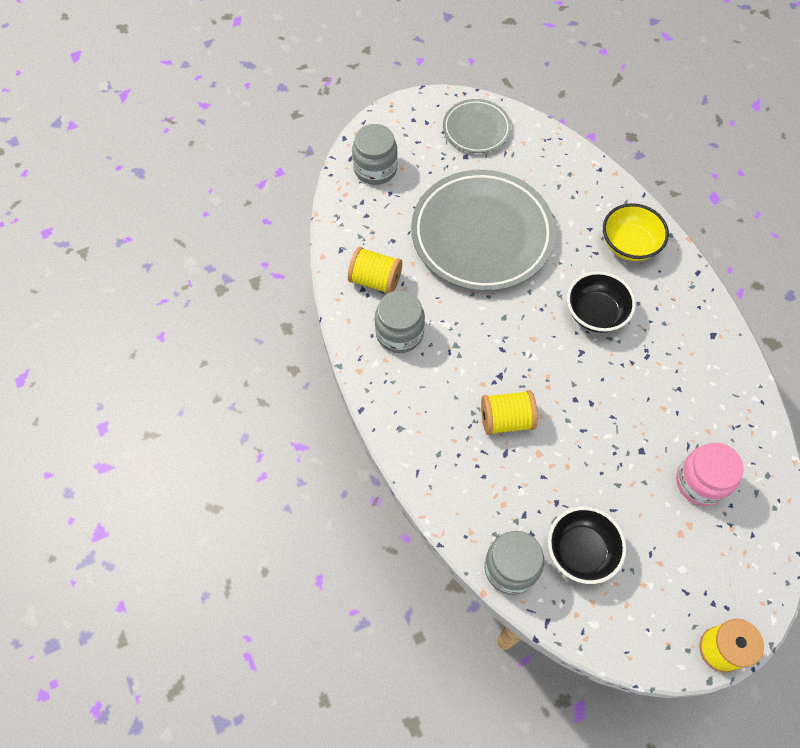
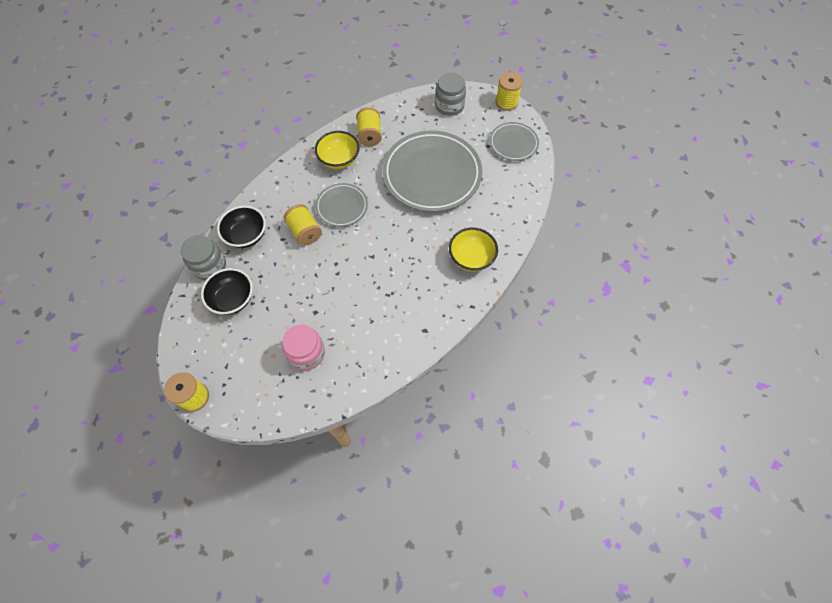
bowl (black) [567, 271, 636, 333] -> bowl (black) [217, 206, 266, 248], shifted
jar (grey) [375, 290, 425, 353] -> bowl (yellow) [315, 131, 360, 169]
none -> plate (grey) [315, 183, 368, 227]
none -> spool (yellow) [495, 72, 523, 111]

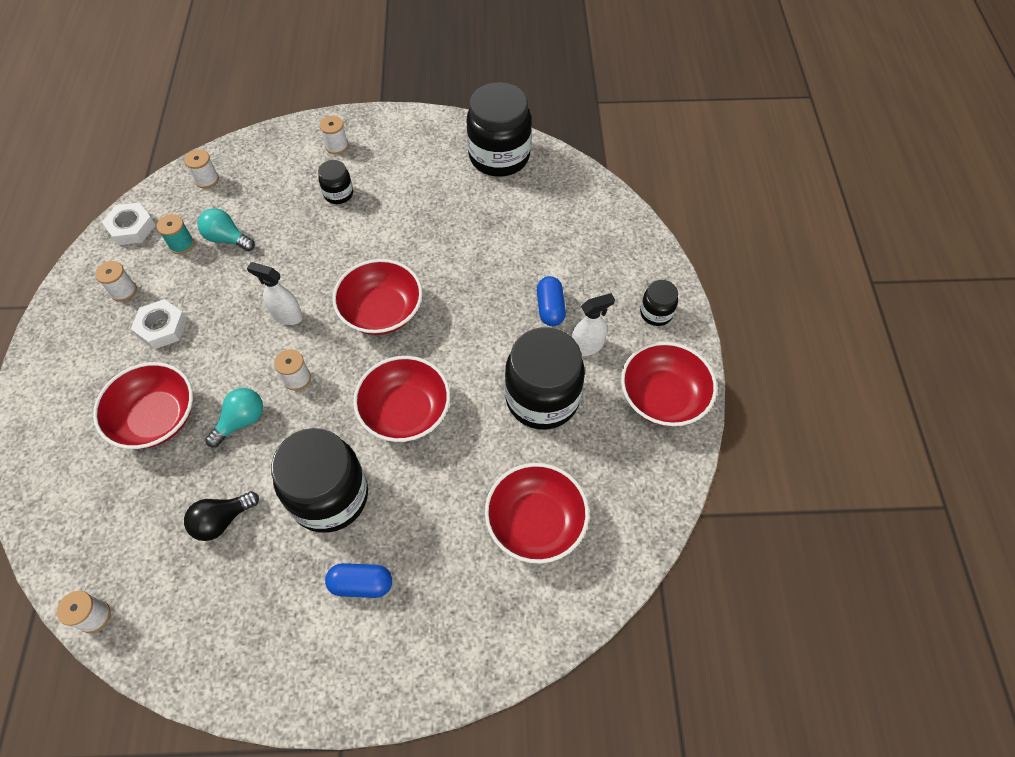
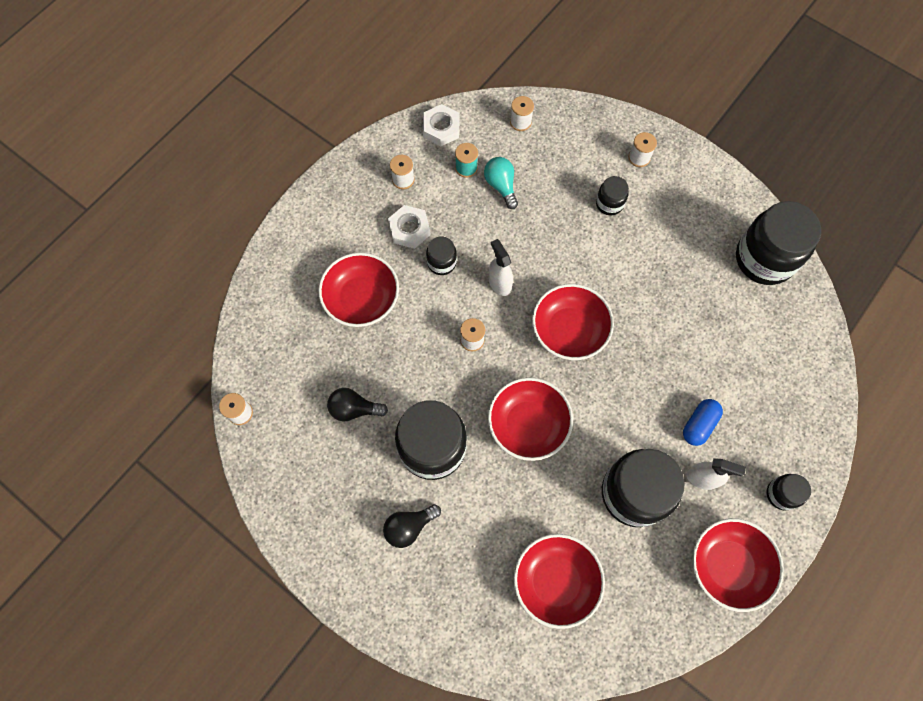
capsule (blue) [325, 563, 392, 598] -> light bulb (black) [383, 504, 441, 548]
none -> jar (black) [426, 236, 457, 275]
light bulb (turquoise) [205, 388, 263, 448] -> none

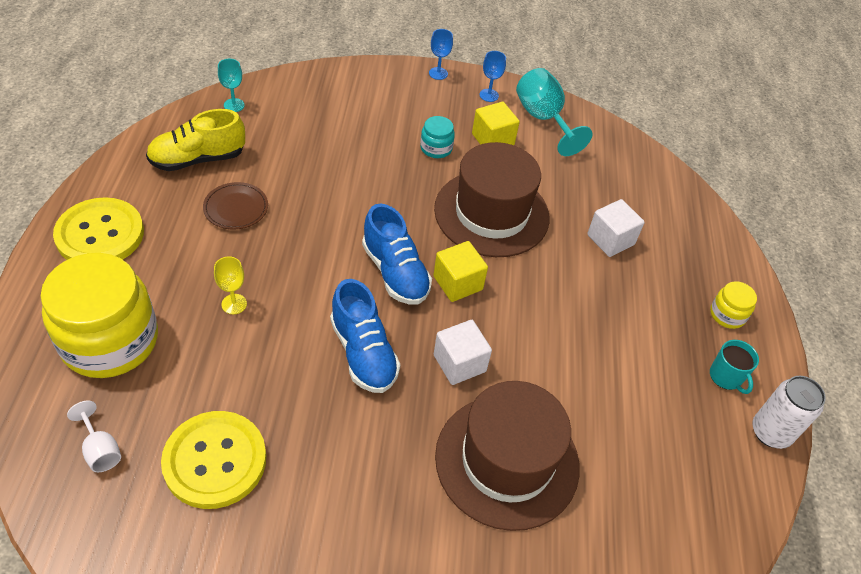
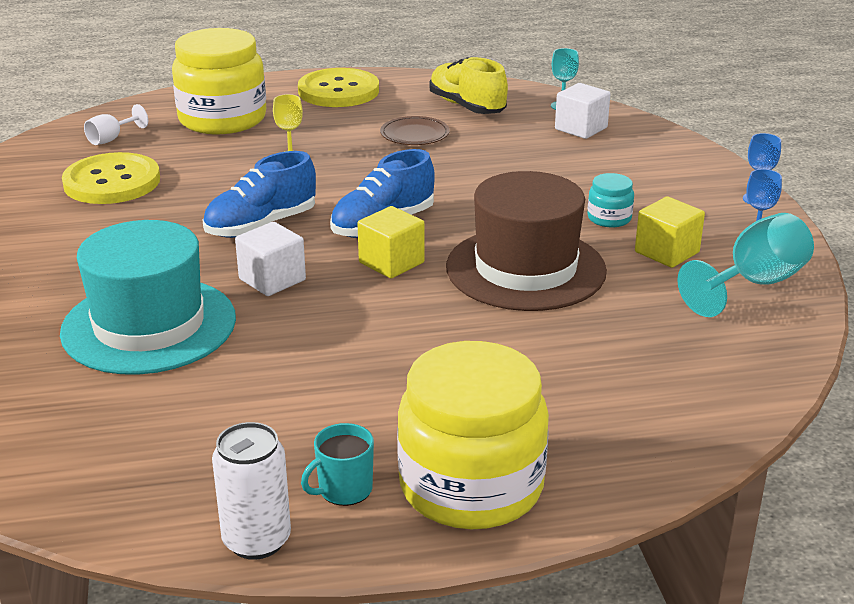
hat (brown) [435, 381, 580, 531] -> hat (turquoise) [60, 220, 236, 375]
jar (yellow) [710, 281, 757, 329] -> jar (yellow) [397, 341, 549, 529], x2.33
cube (white) [587, 199, 645, 257] -> cube (white) [555, 83, 610, 139], shifted

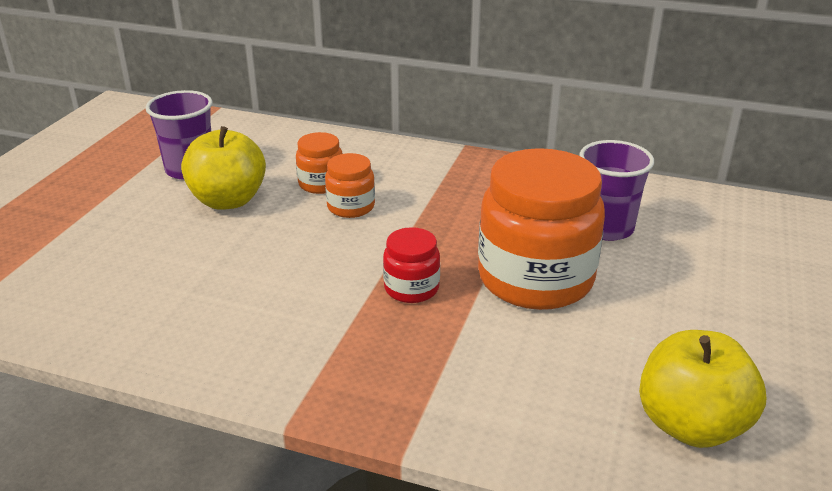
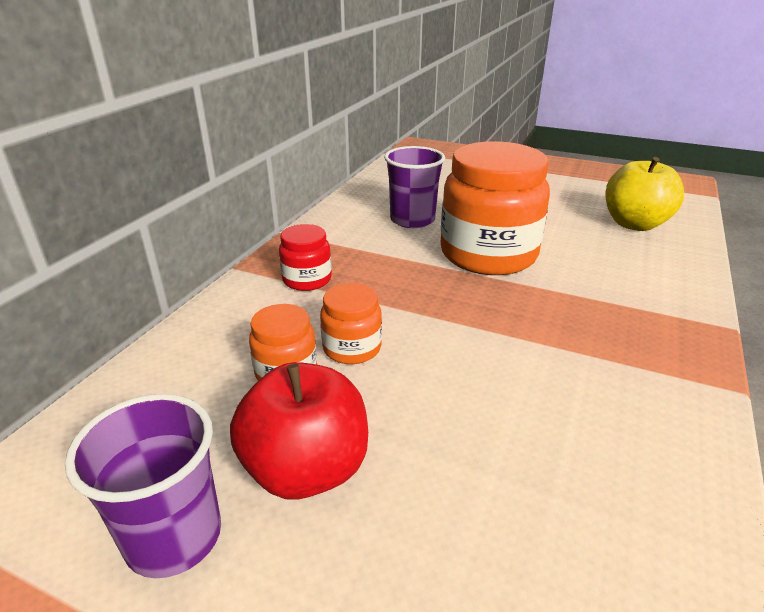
apple (yellow) [181, 126, 266, 210] -> apple (red) [230, 362, 368, 500]
jar (red) [383, 227, 440, 303] -> jar (red) [279, 224, 332, 291], shifted

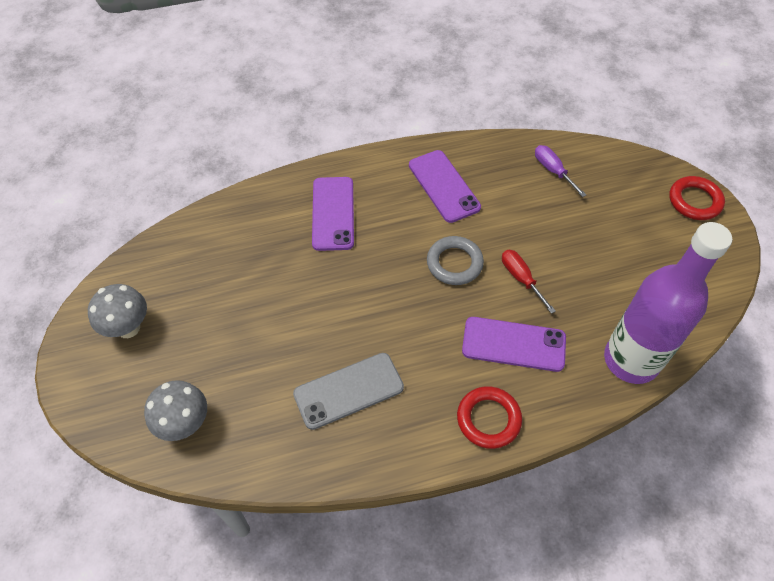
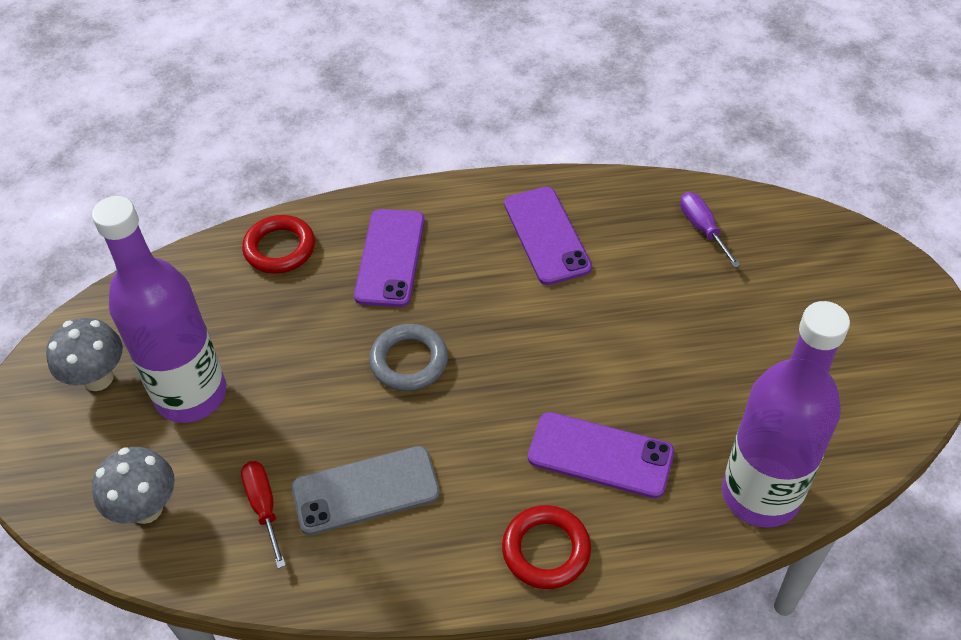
none -> bottle (purple) [92, 196, 226, 423]
screwdriver (red) [502, 250, 556, 314] -> screwdriver (red) [241, 461, 286, 568], shifted
ring (red) [669, 176, 725, 220] -> ring (red) [242, 215, 315, 274], shifted
ring (grey) [427, 236, 484, 285] -> ring (grey) [369, 324, 448, 391], shifted

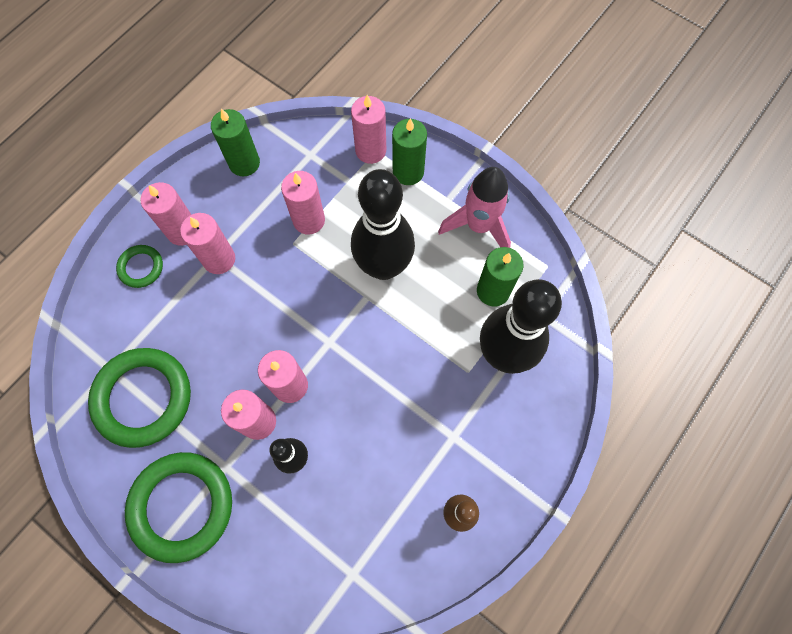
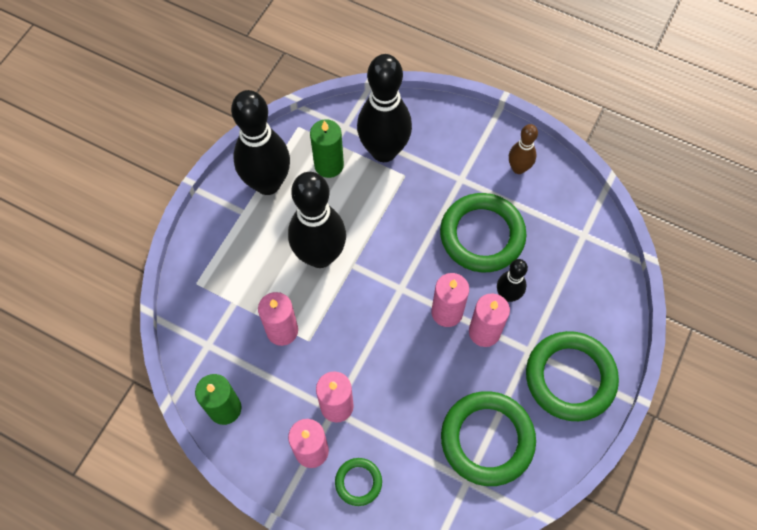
rocket (pink) [438, 167, 511, 248] -> bowling pin (black) [231, 90, 290, 195]
none -> ring (green) [440, 193, 526, 272]
candle (pink) [351, 95, 386, 164] -> none
candle (green) [392, 119, 427, 185] -> none

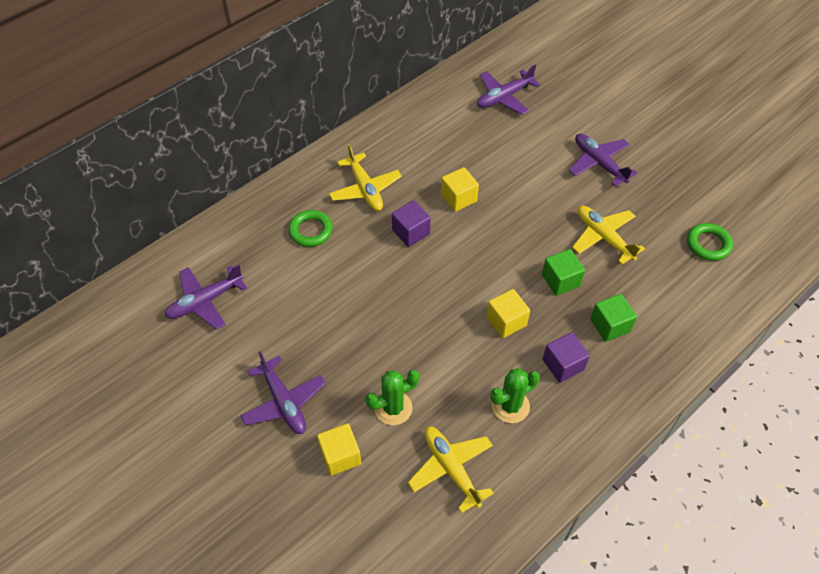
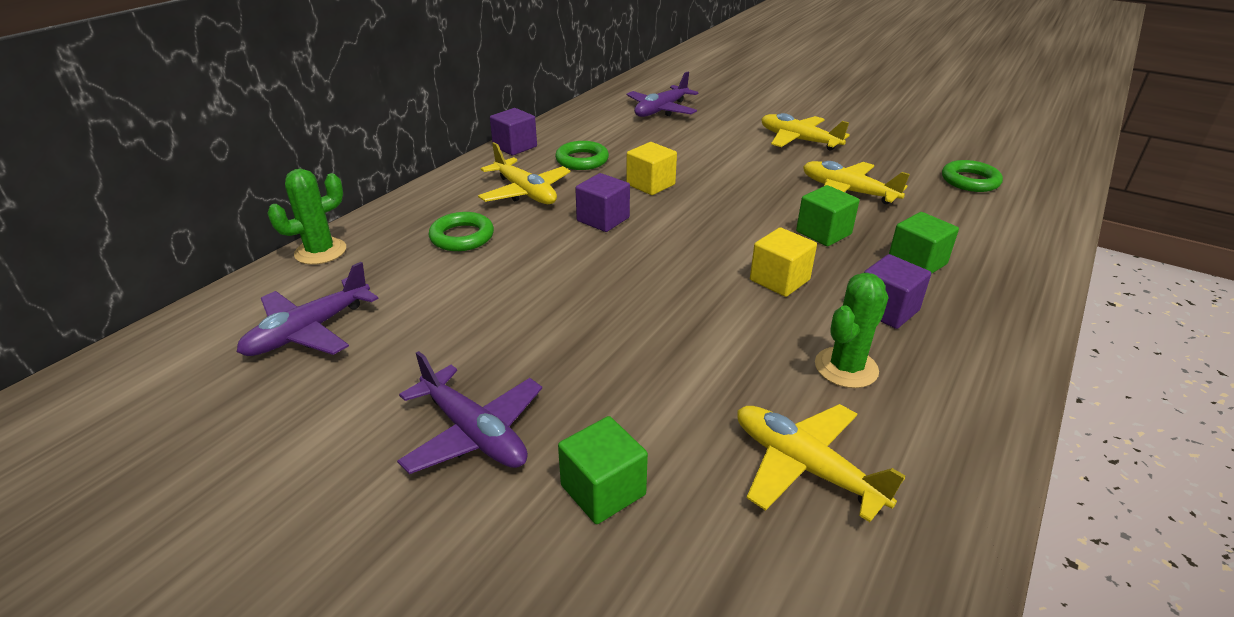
cactus (green) [366, 370, 420, 425] -> cactus (green) [267, 169, 346, 265], shifted
none -> cube (purple) [490, 108, 537, 155]
none -> ring (green) [555, 141, 609, 170]
cube (yellow) [317, 424, 361, 476] -> cube (green) [558, 416, 648, 524]
plane (purple) [569, 134, 637, 186] -> plane (yellow) [761, 113, 850, 151]

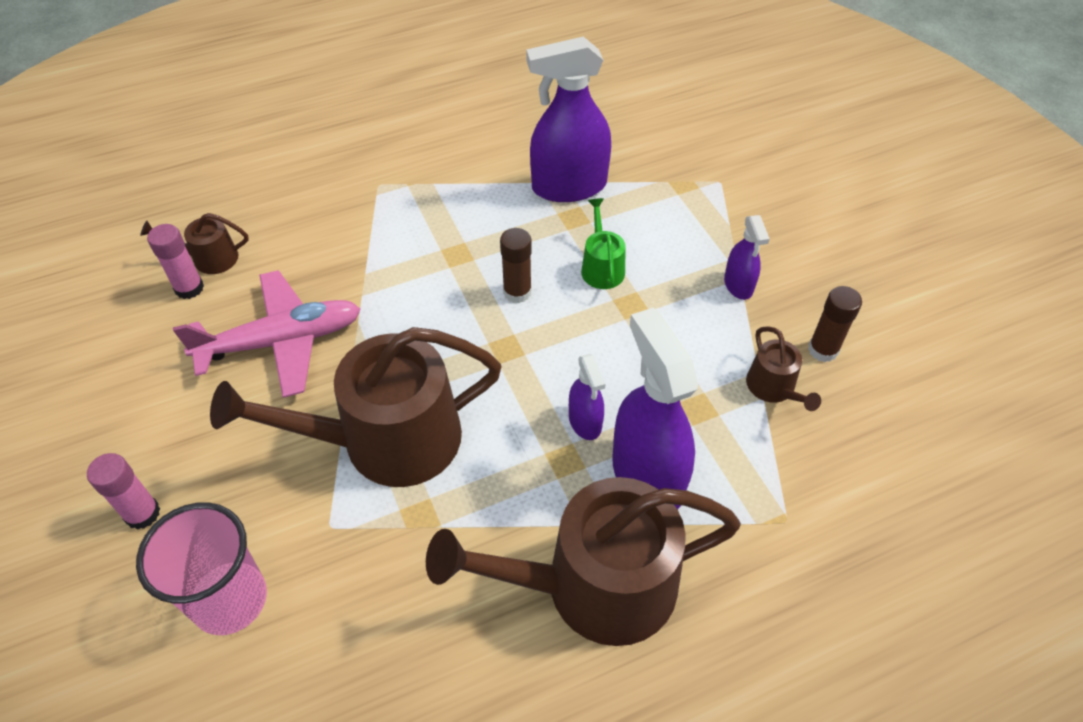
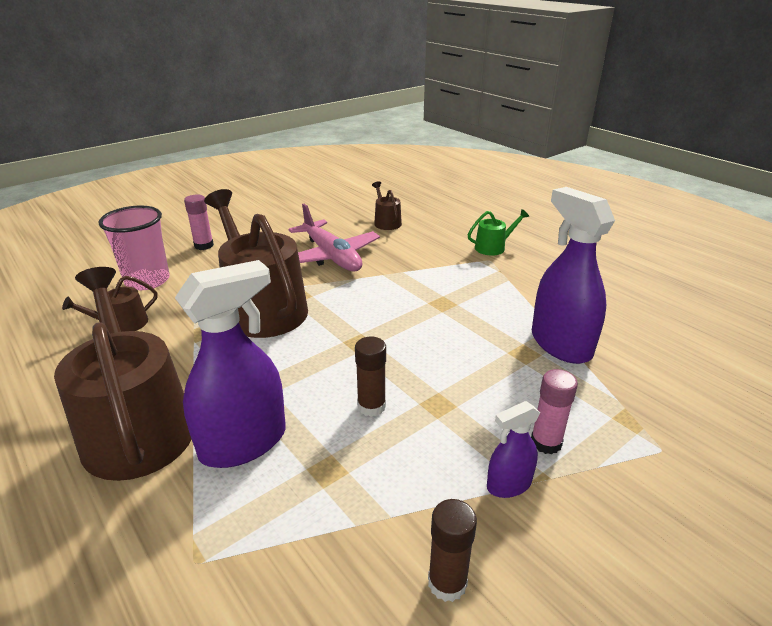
watering can (brown) [746, 326, 821, 411] -> watering can (brown) [62, 276, 158, 332], shifted
glue stick (brown) [500, 228, 532, 303] -> glue stick (brown) [355, 337, 386, 417], shifted
watering can (green) [581, 198, 626, 289] -> watering can (green) [468, 209, 529, 256], shifted
glue stick (pink) [147, 224, 204, 299] -> glue stick (pink) [531, 369, 578, 454], shifted
spray bottle (purple) [569, 354, 605, 440] -> none

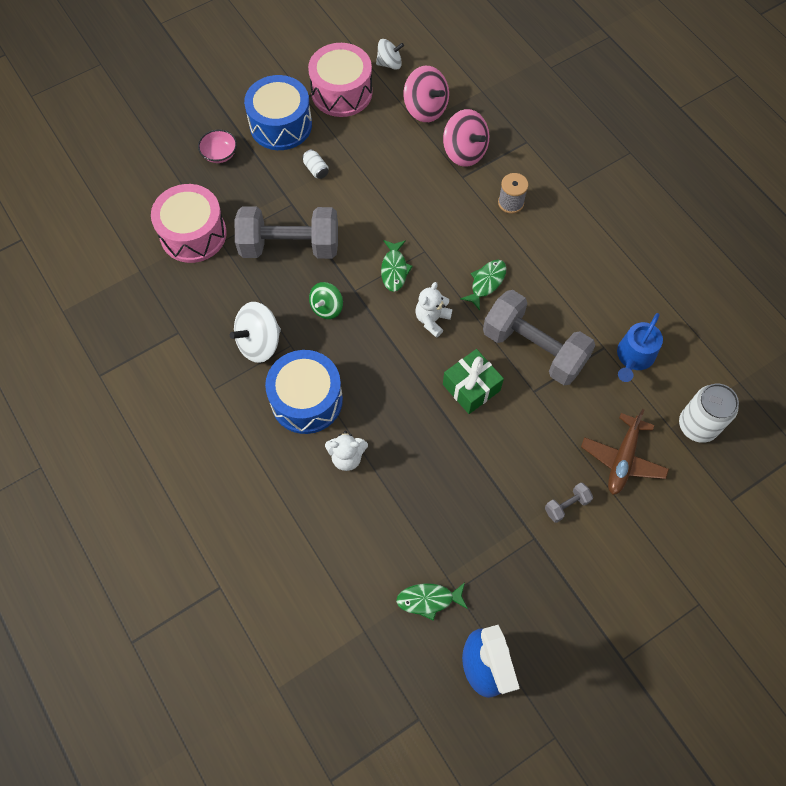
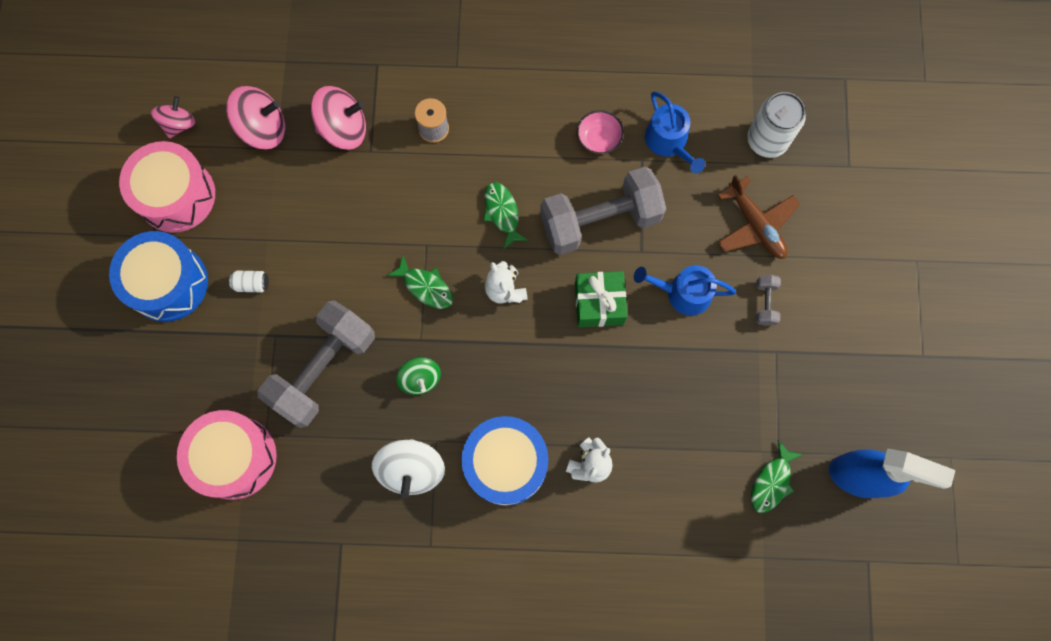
spinning top (white) [376, 39, 404, 70] -> spinning top (pink) [151, 96, 195, 138]
bowl (pink) [198, 130, 237, 163] -> bowl (pink) [577, 110, 624, 154], shifted
none -> watering can (blue) [634, 265, 736, 316]

